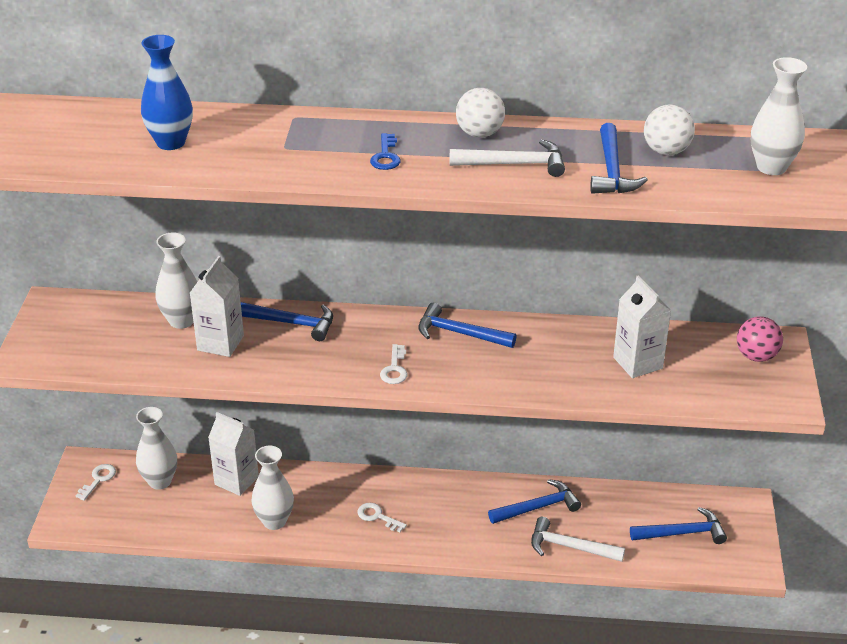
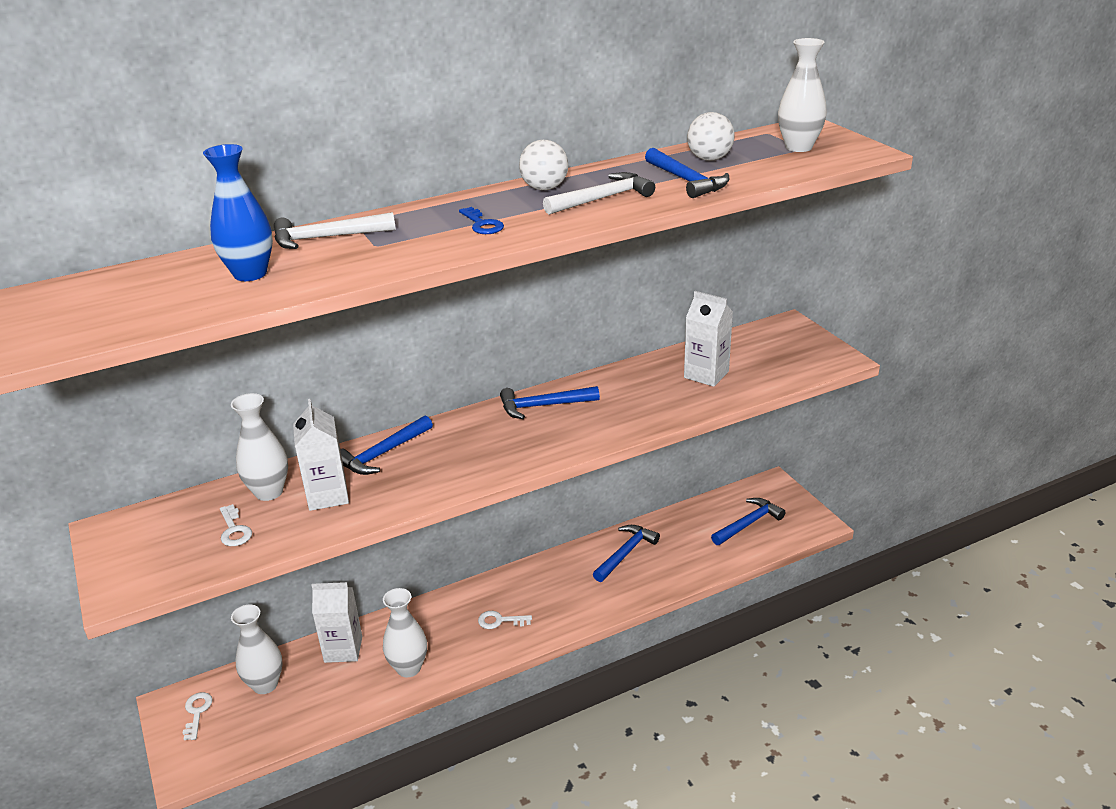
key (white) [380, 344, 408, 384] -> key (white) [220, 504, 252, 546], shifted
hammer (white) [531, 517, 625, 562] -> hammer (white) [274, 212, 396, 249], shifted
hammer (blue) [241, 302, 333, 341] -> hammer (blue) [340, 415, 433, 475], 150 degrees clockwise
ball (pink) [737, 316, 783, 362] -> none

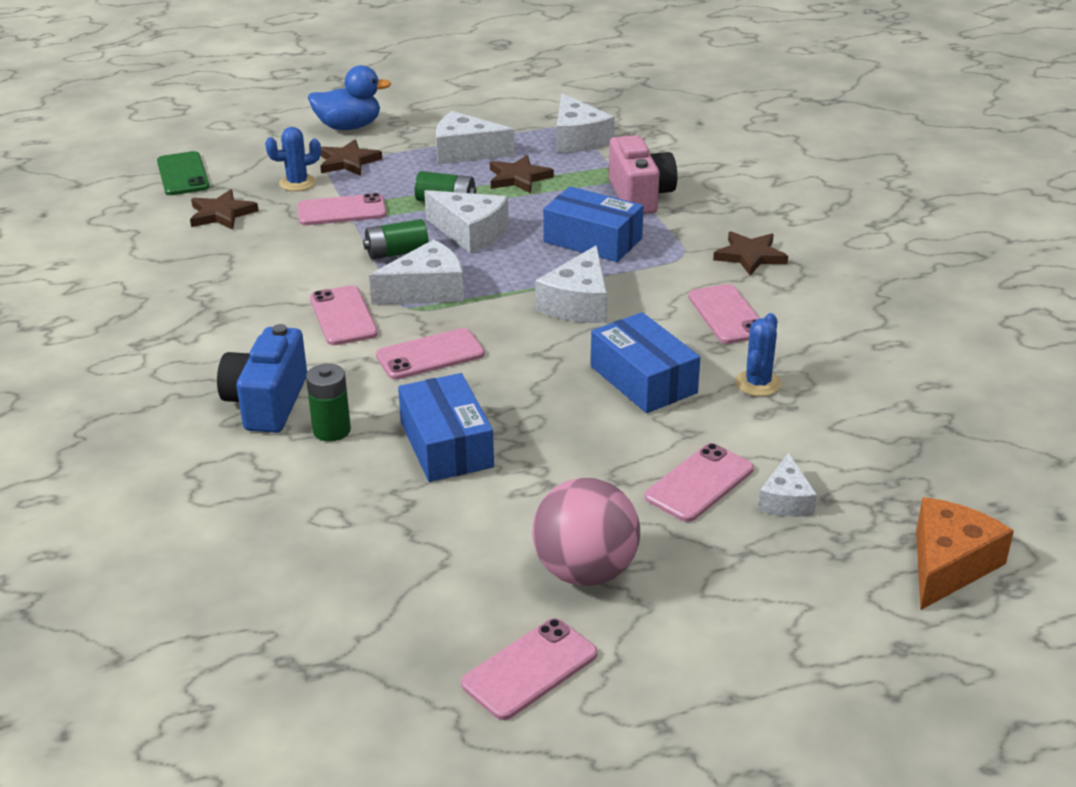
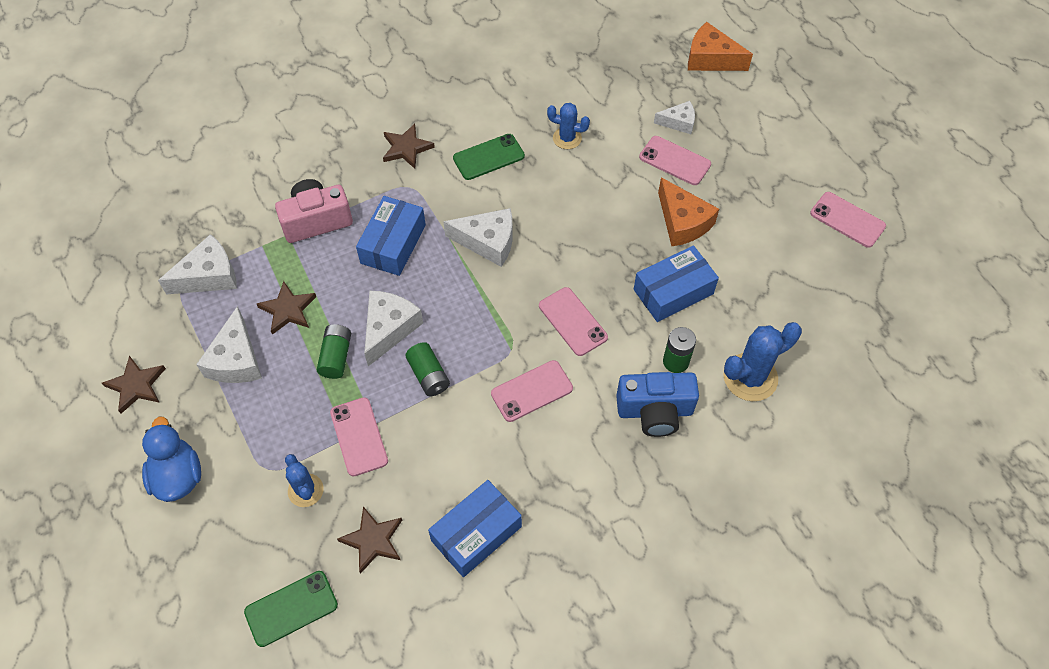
star (brown) [320, 139, 382, 176] -> star (brown) [102, 356, 166, 414], shifted
box (blue) [591, 312, 700, 413] -> box (blue) [428, 480, 522, 577], shifted
phone (pink) [688, 284, 760, 344] -> phone (green) [453, 134, 525, 180]
none -> cheese (orange) [658, 177, 719, 246]
none -> cactus (blue) [723, 322, 802, 401]
cheese (white) [369, 239, 464, 305] -> none
ball (pink) [532, 478, 640, 586] -> none

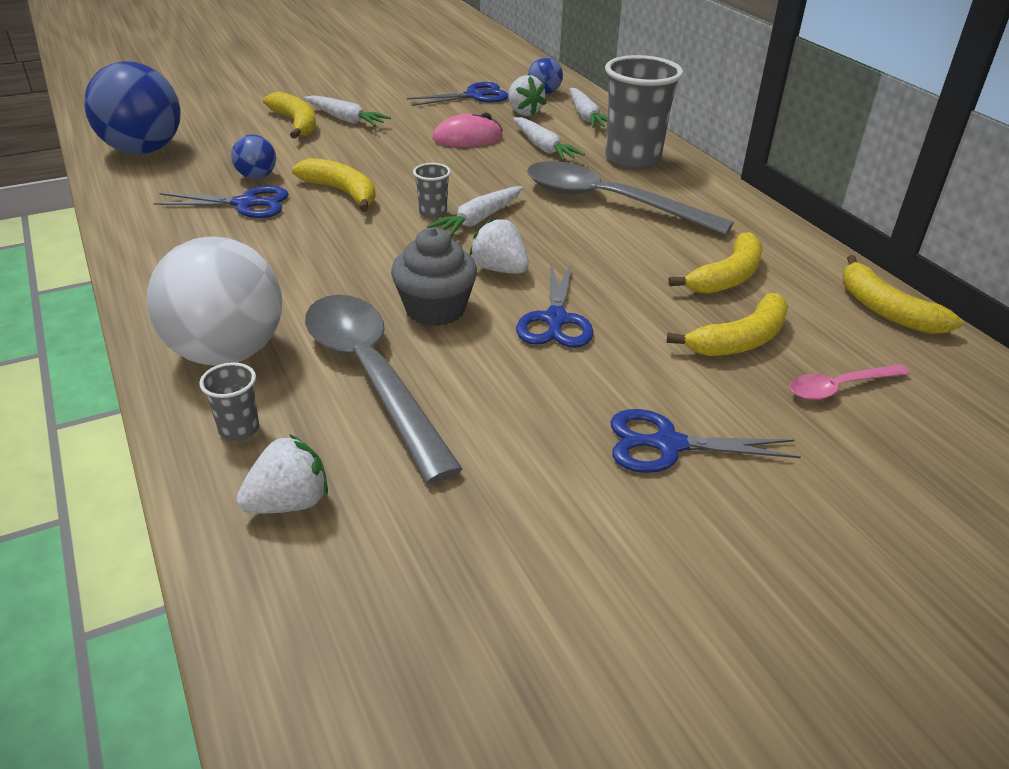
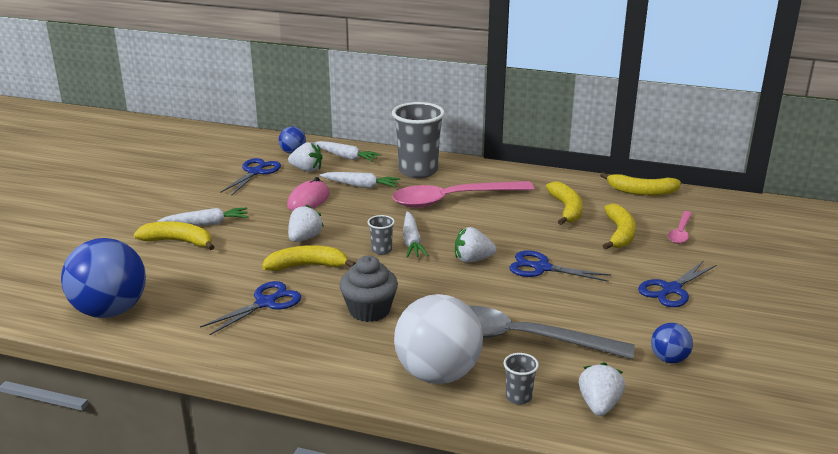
none -> strawberry (white) [288, 205, 324, 242]
cupcake (grey) [391, 227, 477, 326] -> cupcake (grey) [340, 256, 398, 322], shifted
spoon (grey) [527, 161, 734, 235] -> spoon (pink) [392, 181, 534, 208]
scissors (blue) [516, 262, 594, 348] -> scissors (blue) [509, 250, 611, 282], 150 degrees clockwise
ball (blue) [231, 134, 276, 179] -> ball (blue) [651, 323, 693, 363], shifted

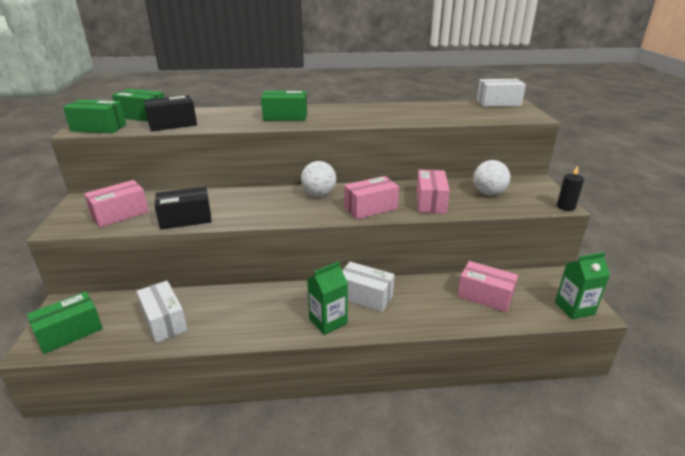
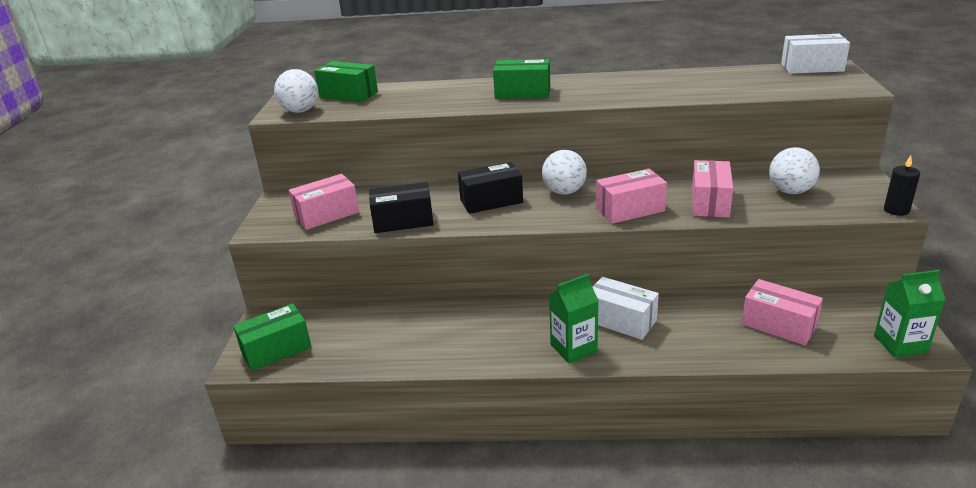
box (green) [63, 99, 126, 133] -> ball (white) [274, 69, 318, 113]
box (black) [144, 95, 197, 131] -> box (black) [458, 162, 523, 214], shifted
box (white) [137, 281, 188, 343] -> none

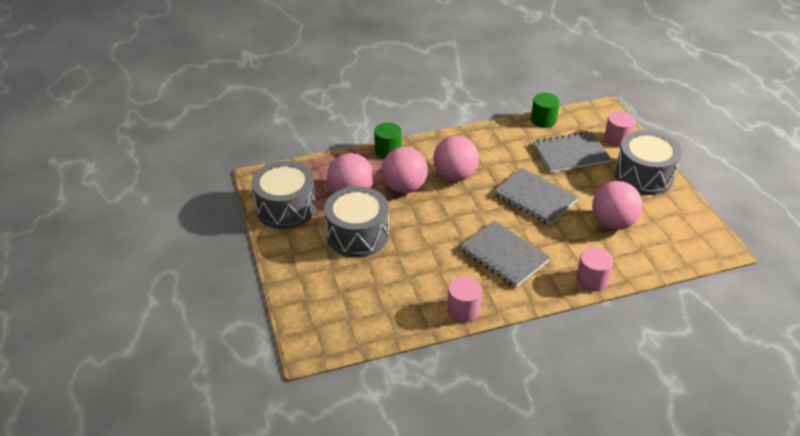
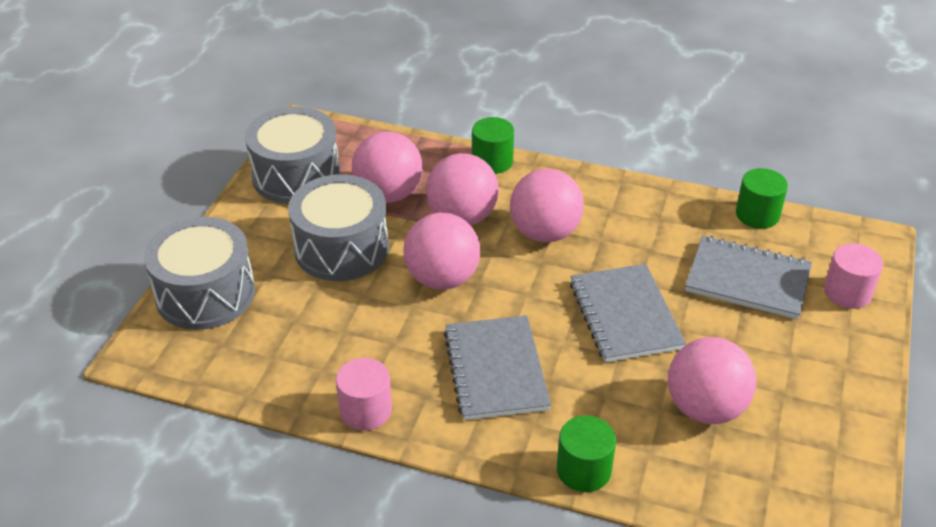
drum (grey) [615, 130, 682, 195] -> drum (grey) [144, 217, 255, 330], shifted
none -> ball (pink) [403, 213, 480, 290]
cylinder (pink) [576, 247, 613, 291] -> cylinder (green) [557, 416, 616, 492]

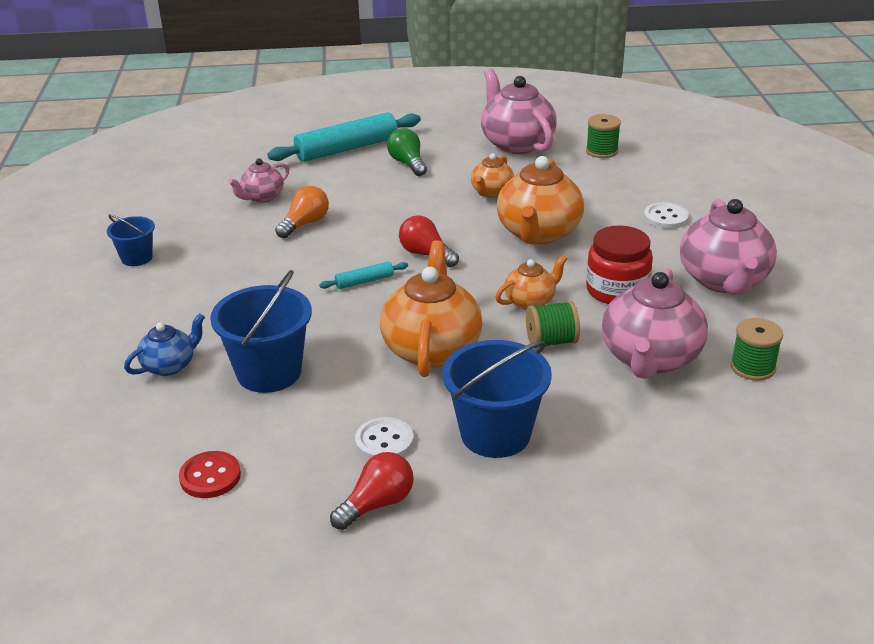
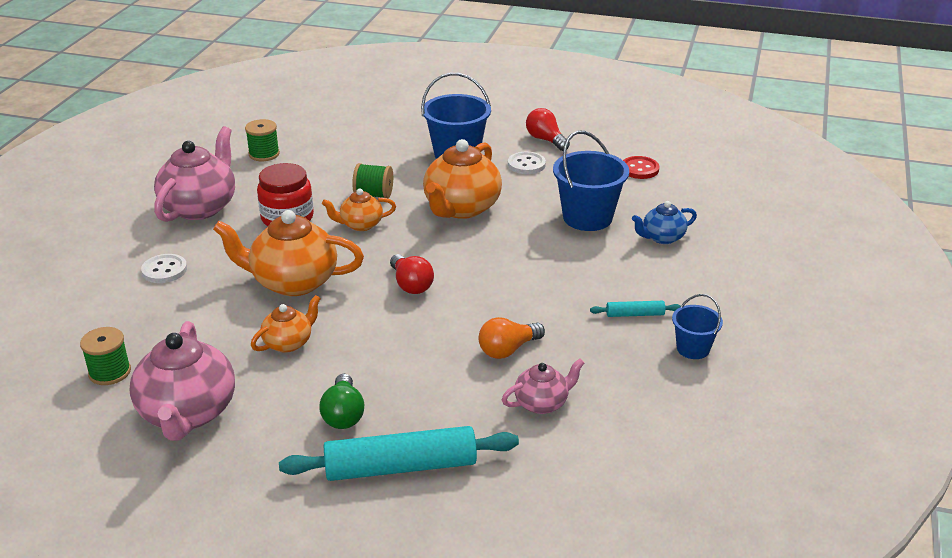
teapot (orange) [497, 156, 584, 244] -> teapot (orange) [213, 210, 364, 296], 120 degrees counterclockwise
light bulb (red) [330, 452, 414, 530] -> light bulb (red) [526, 108, 570, 151], 75 degrees clockwise
rolling pin (turquoise) [319, 262, 408, 289] -> rolling pin (turquoise) [590, 301, 681, 317], shifted
teapot (pink) [602, 269, 708, 379] -> none

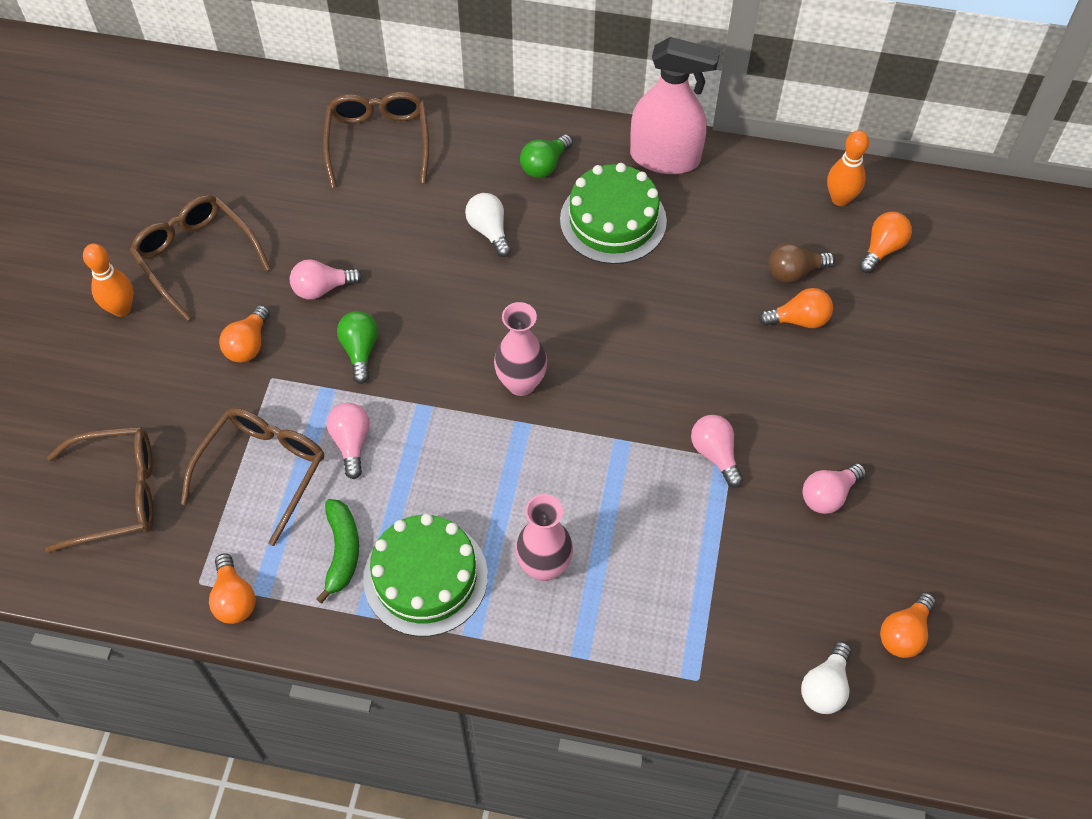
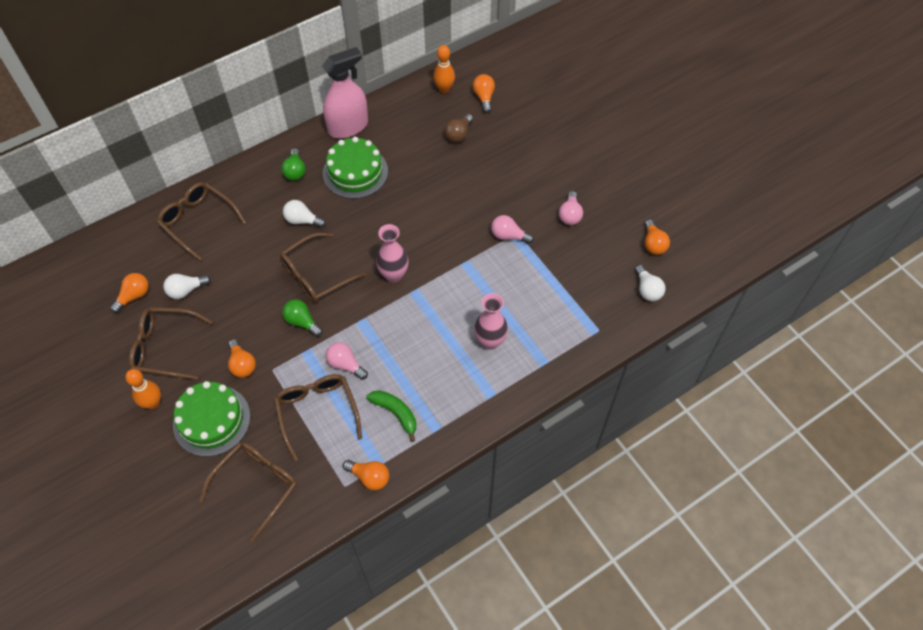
light bulb (orange) [759, 288, 833, 328] -> light bulb (orange) [110, 273, 149, 313], shifted
none -> light bulb (white) [163, 274, 211, 299]
cake (green) [363, 514, 488, 636] -> cake (green) [173, 381, 250, 457], shifted
none -> glasses (brown) [280, 233, 366, 303]
light bulb (pink) [290, 259, 362, 300] -> none

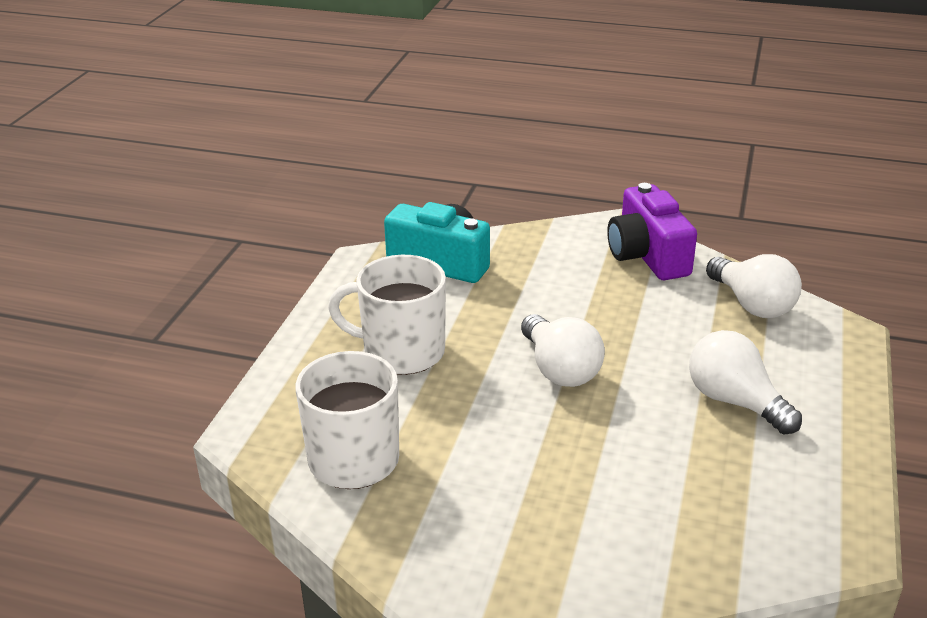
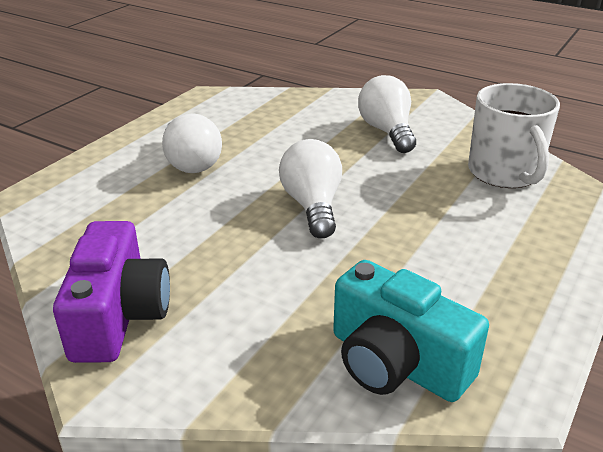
light bulb (white) [706, 254, 802, 318] -> light bulb (white) [358, 75, 416, 153], shifted
mug (white) [328, 255, 446, 375] -> none

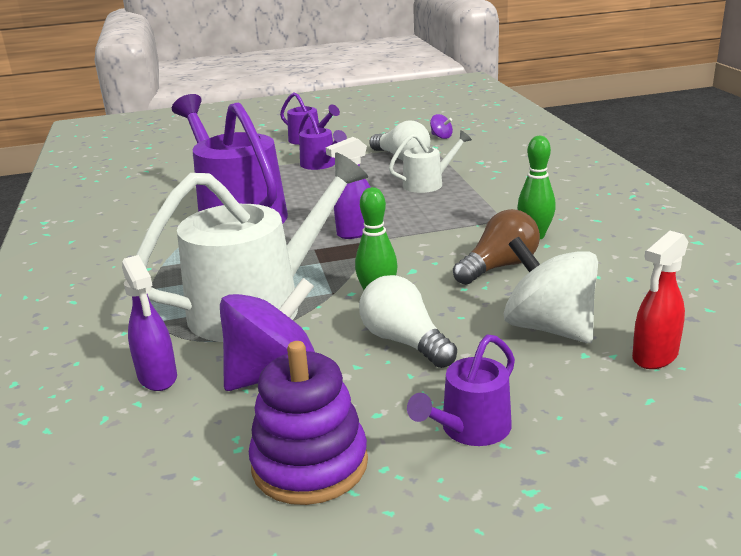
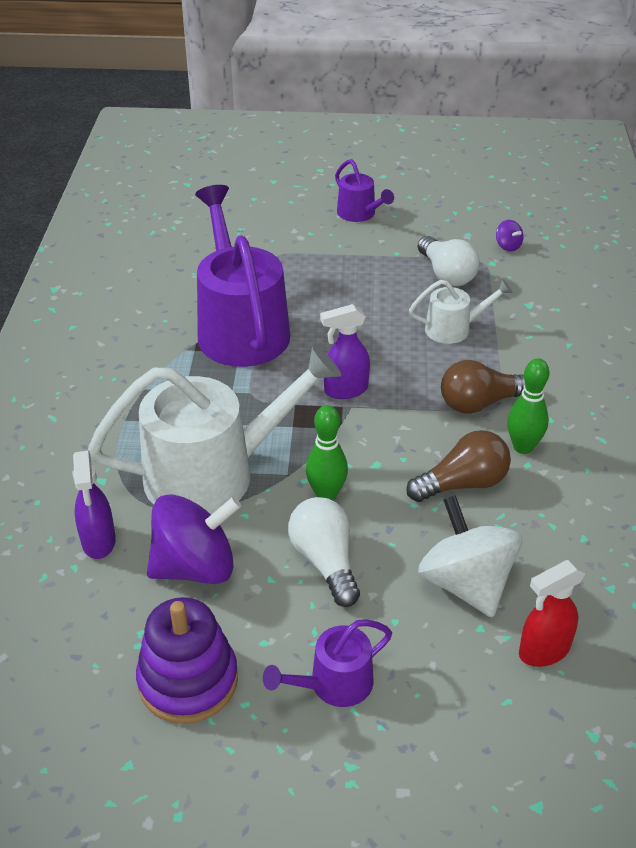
none -> light bulb (brown) [441, 360, 525, 414]
watering can (purple) [299, 112, 347, 170] -> none

